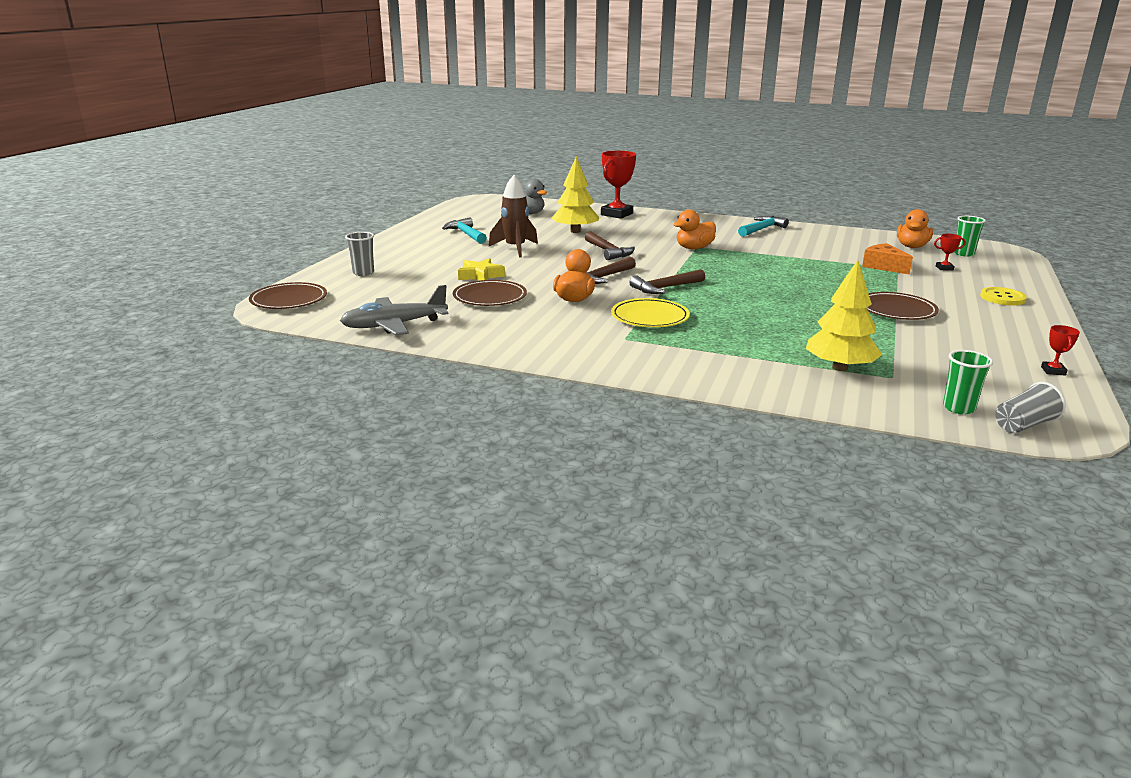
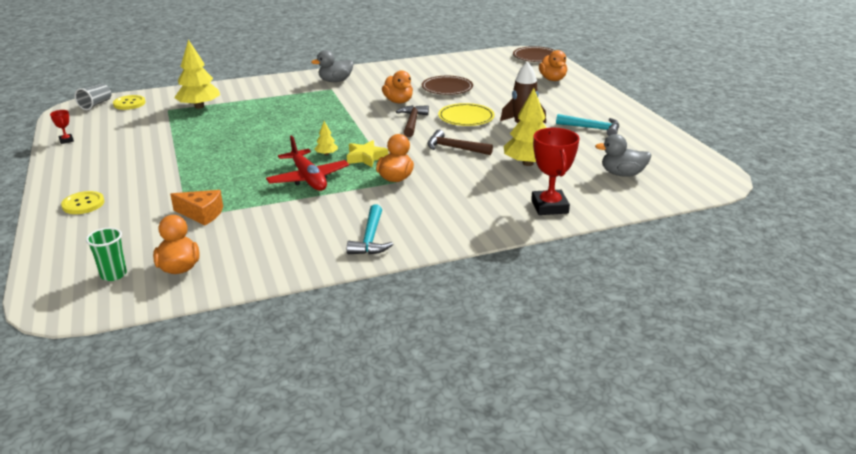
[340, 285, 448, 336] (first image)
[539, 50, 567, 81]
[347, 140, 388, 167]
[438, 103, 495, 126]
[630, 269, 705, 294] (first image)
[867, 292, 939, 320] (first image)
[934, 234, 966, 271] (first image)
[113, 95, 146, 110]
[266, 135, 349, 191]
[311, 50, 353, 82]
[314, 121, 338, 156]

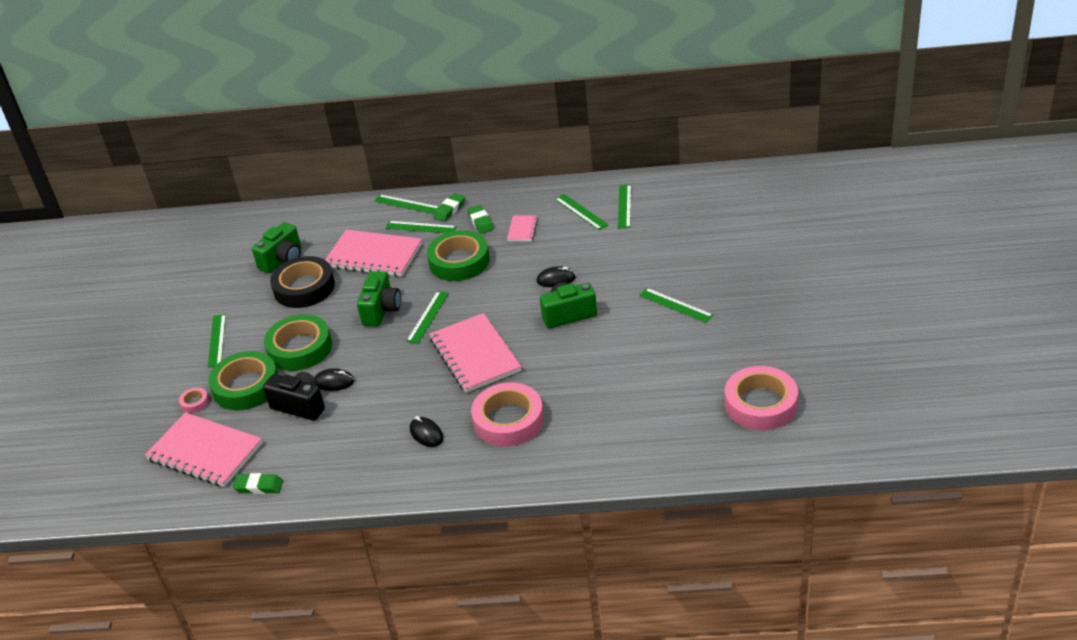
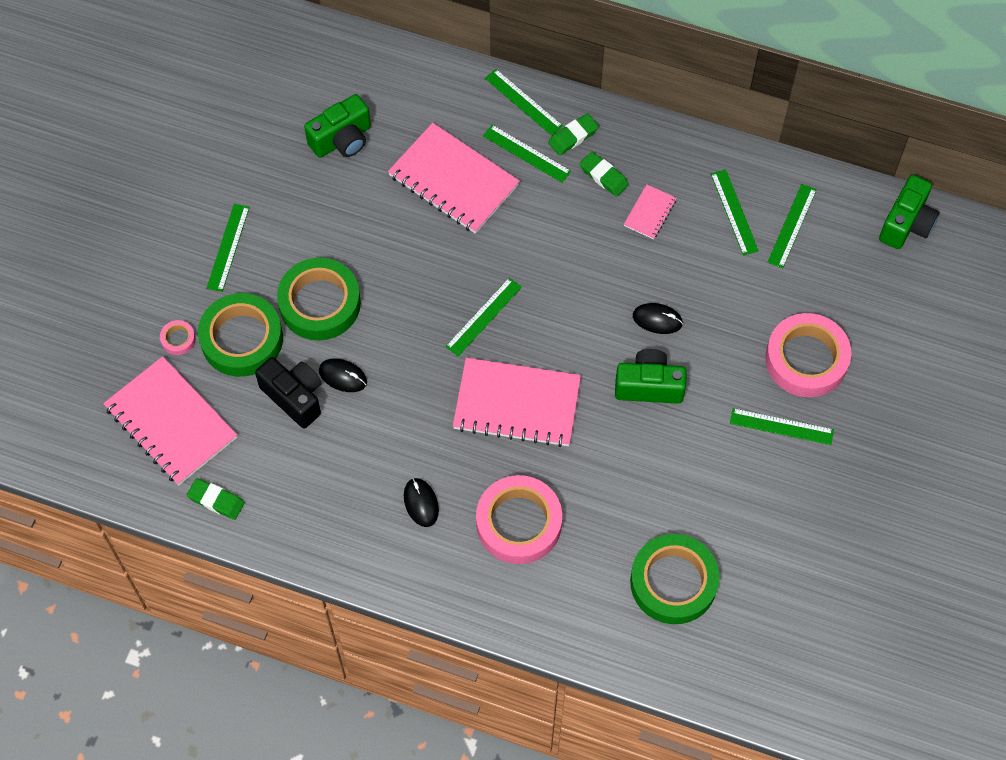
[270, 256, 335, 308] (first image)
[879, 175, 939, 249]
[630, 534, 719, 624]
[453, 357, 581, 447]
[580, 152, 629, 197]
[730, 408, 834, 445]
[765, 313, 851, 397]

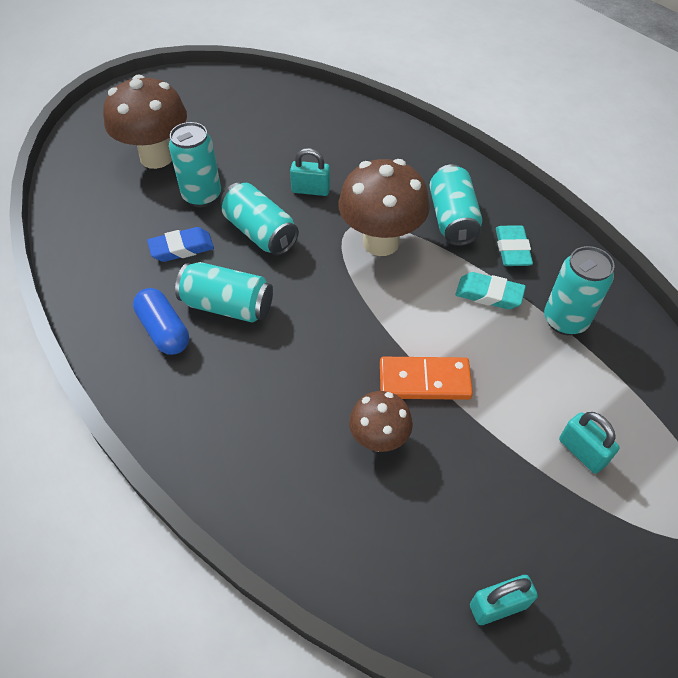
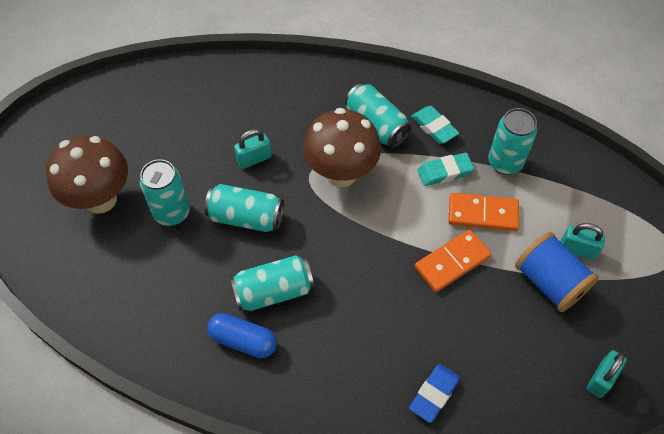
[409, 364, 460, 423]
[349, 391, 413, 452] (first image)
[448, 193, 519, 231]
[515, 232, 599, 312]

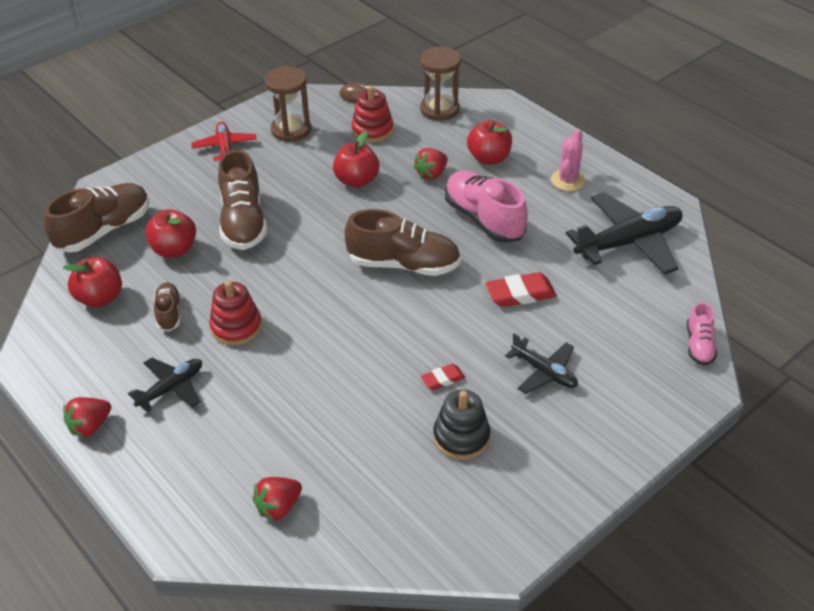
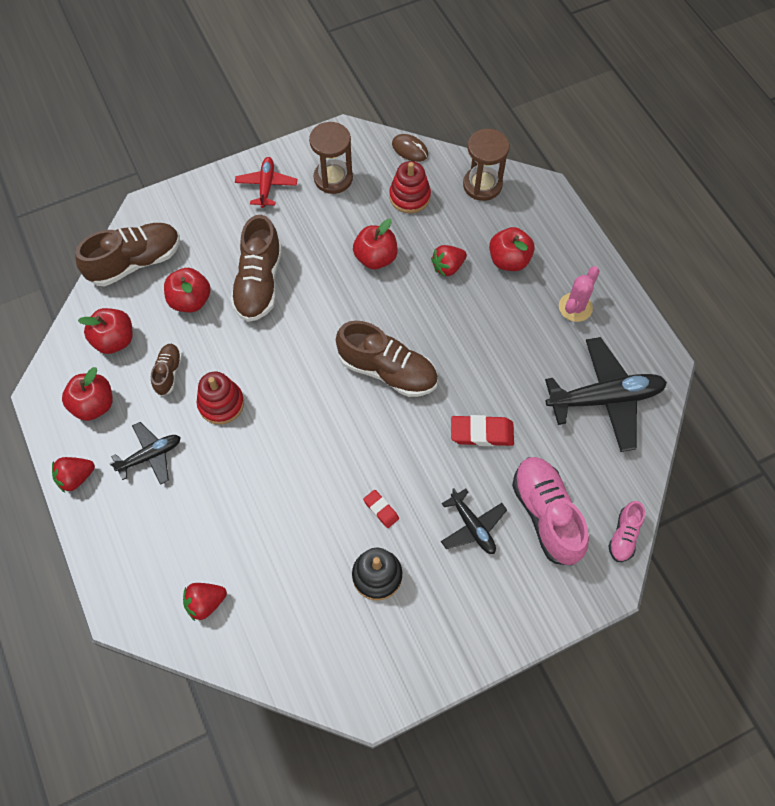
[363, 490, 399, 528]
[512, 457, 589, 565]
[62, 367, 113, 421]

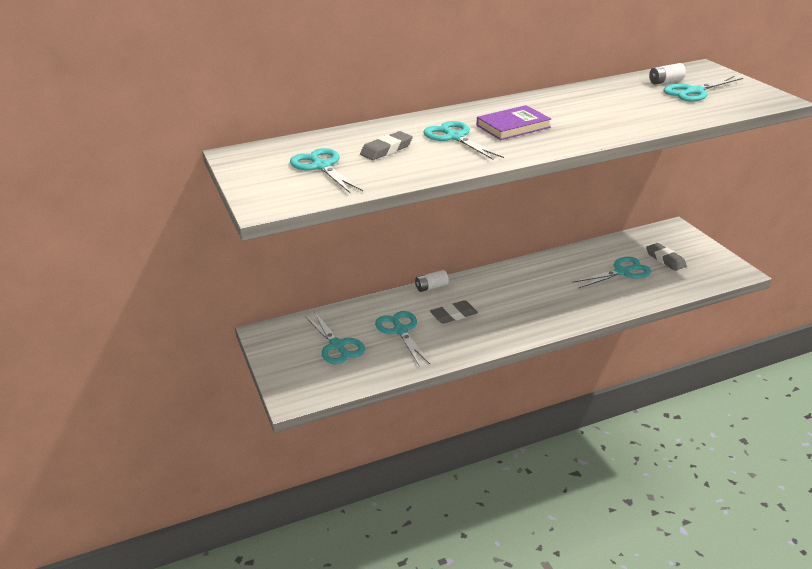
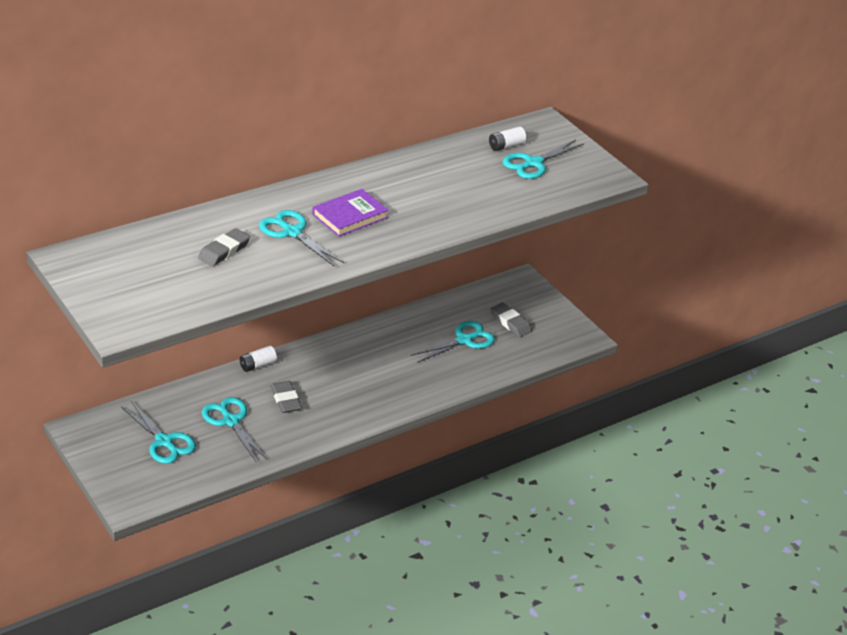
[290, 148, 363, 194] (first image)
[270, 381, 302, 413]

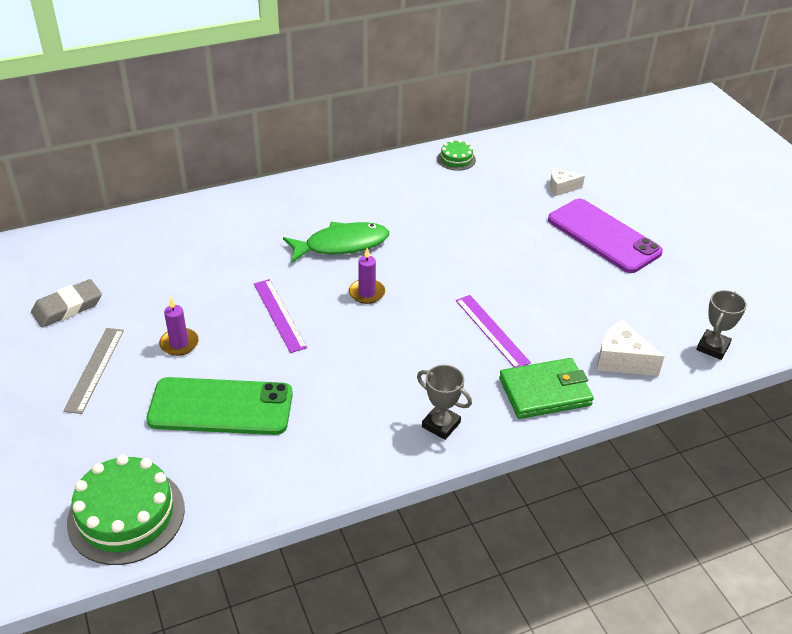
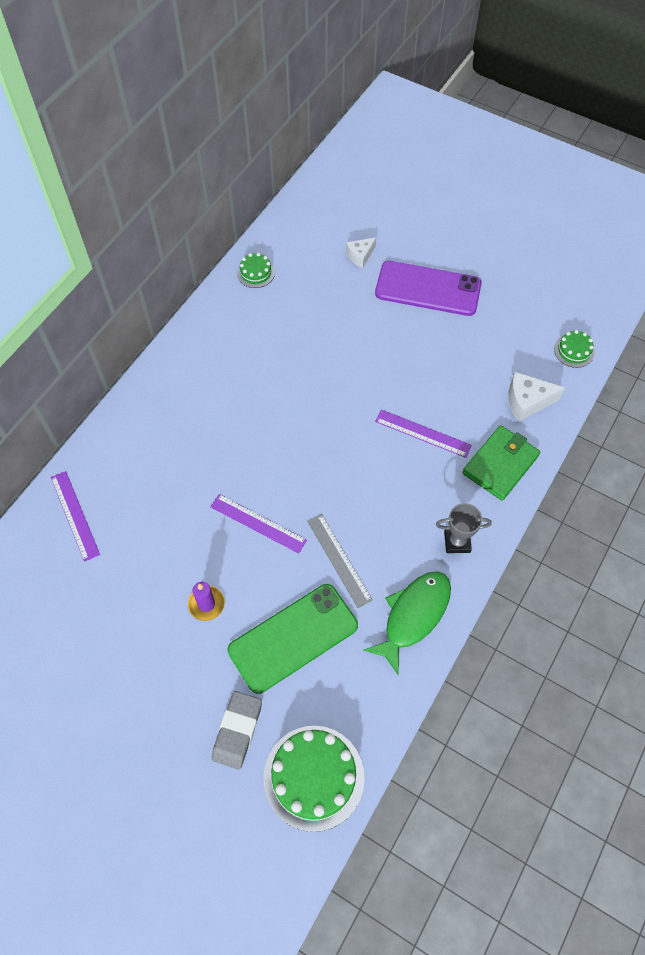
[212, 691, 262, 769]
[307, 514, 373, 608]
[363, 571, 451, 675]
[349, 248, 385, 304] (first image)
[554, 330, 594, 368]
[51, 471, 100, 562]

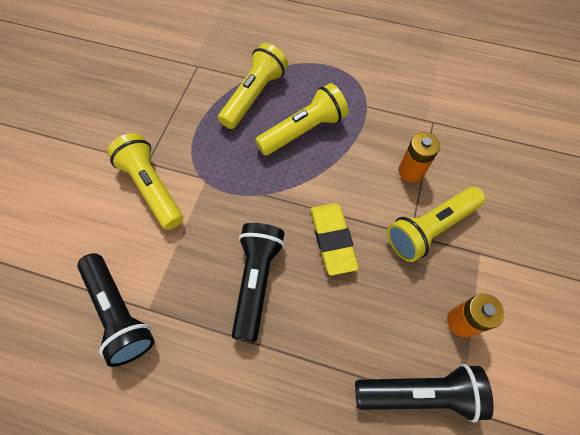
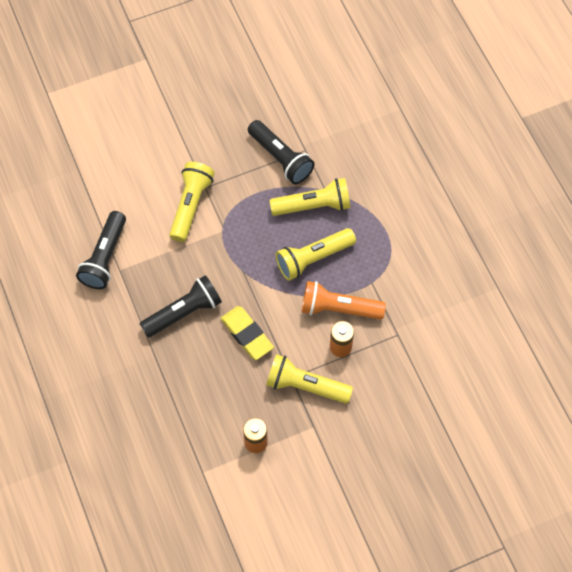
[276, 228, 356, 281]
[221, 306, 274, 360]
[248, 120, 315, 184]
[302, 281, 386, 320]

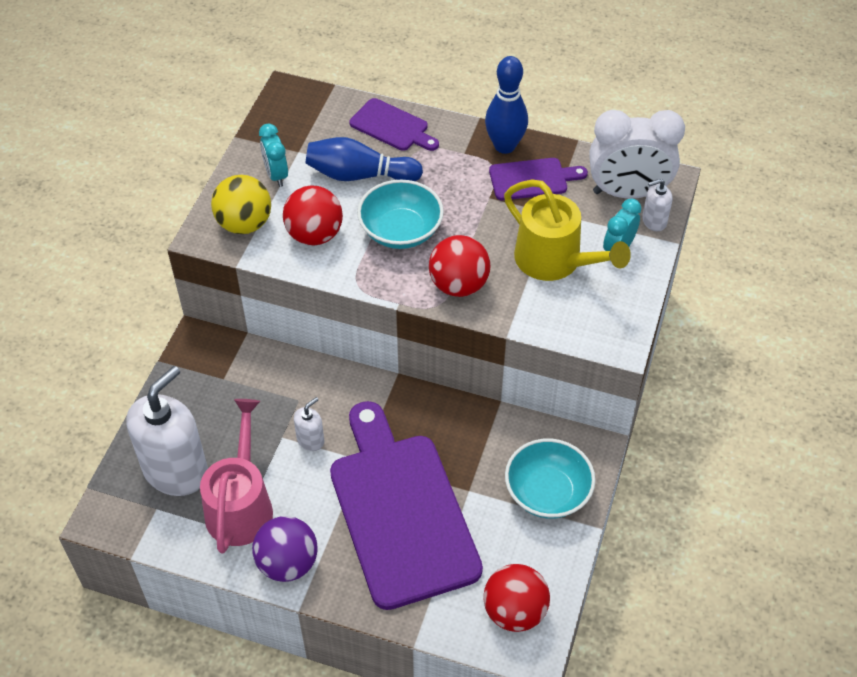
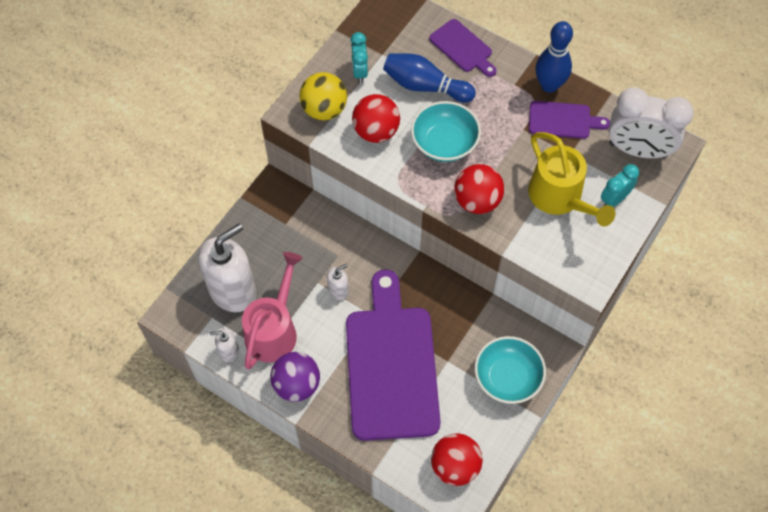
[210, 328, 239, 362]

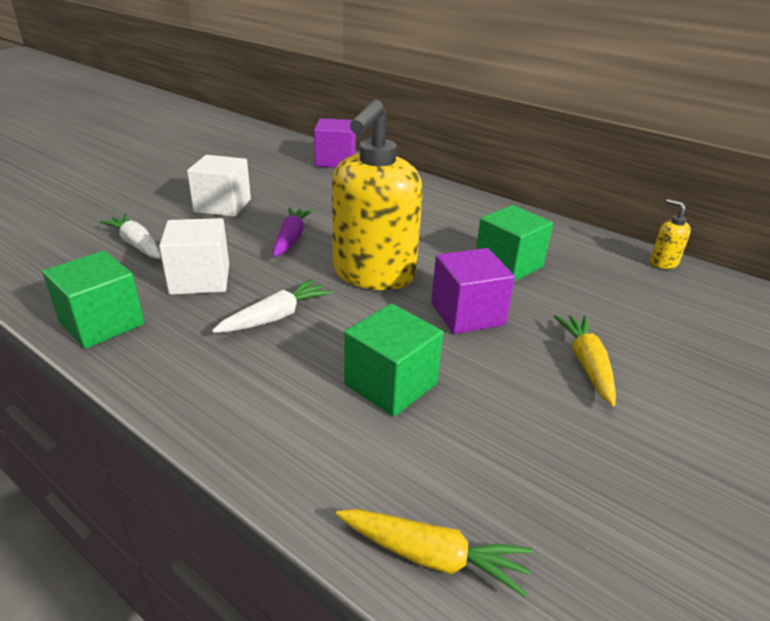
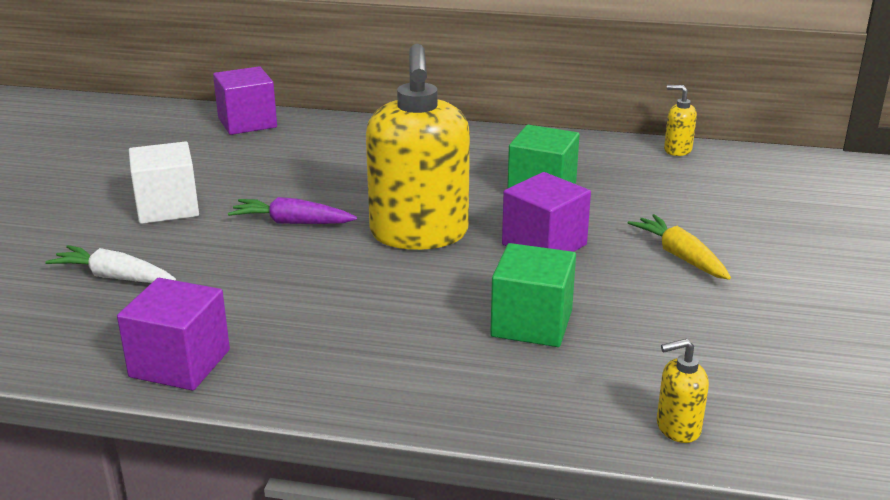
[117, 278, 230, 391]
[159, 218, 229, 295] (first image)
[212, 279, 332, 333] (first image)
[228, 197, 357, 224]
[656, 339, 709, 443]

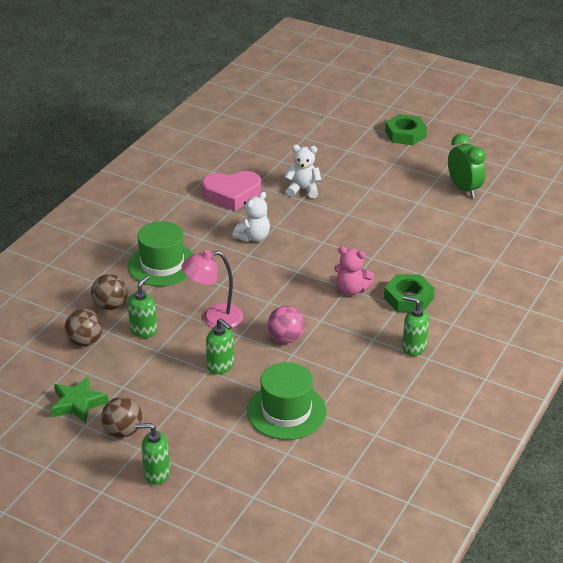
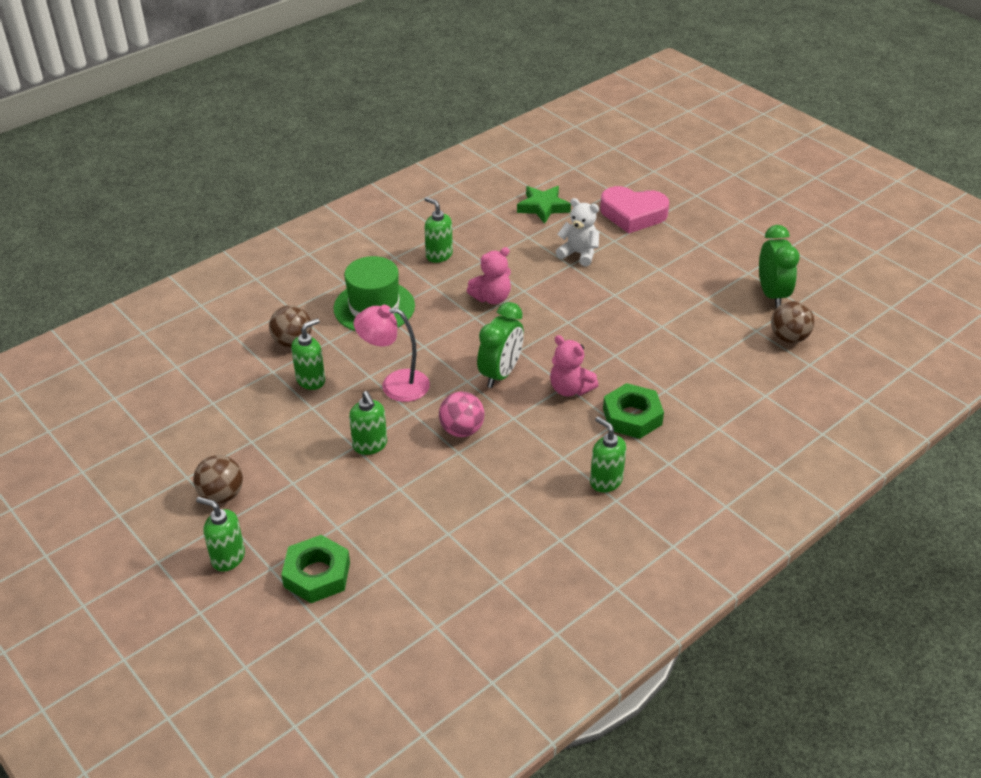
[517, 186, 571, 224]
[771, 301, 814, 343]
[600, 186, 669, 234]
[467, 247, 511, 304]
[247, 362, 327, 440] (first image)
[281, 535, 350, 603]
[425, 197, 453, 263]
[477, 302, 524, 388]

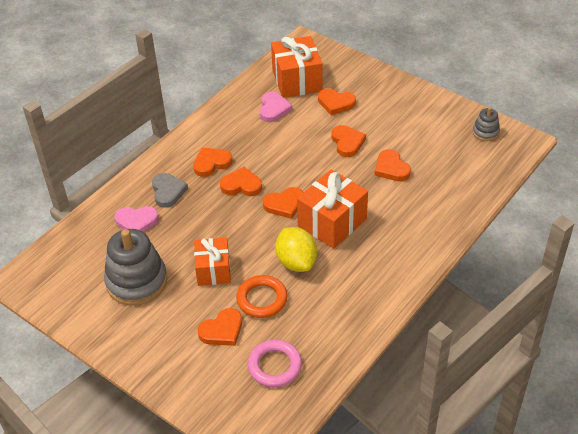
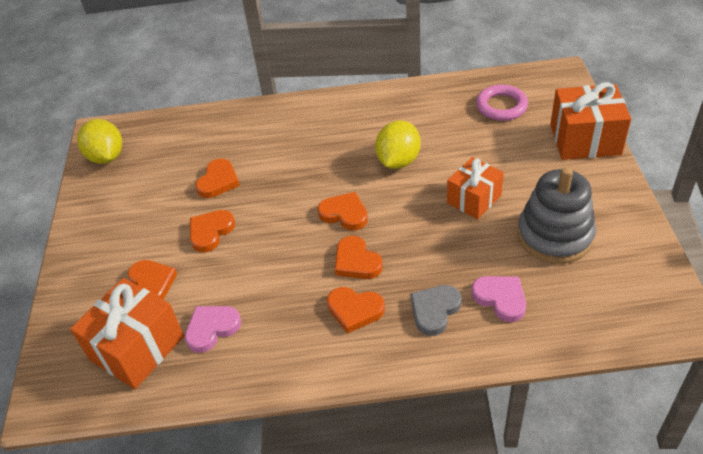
[198, 308, 242, 346] (first image)
[236, 275, 288, 318] (first image)
[550, 82, 631, 160]
[77, 119, 122, 164]

